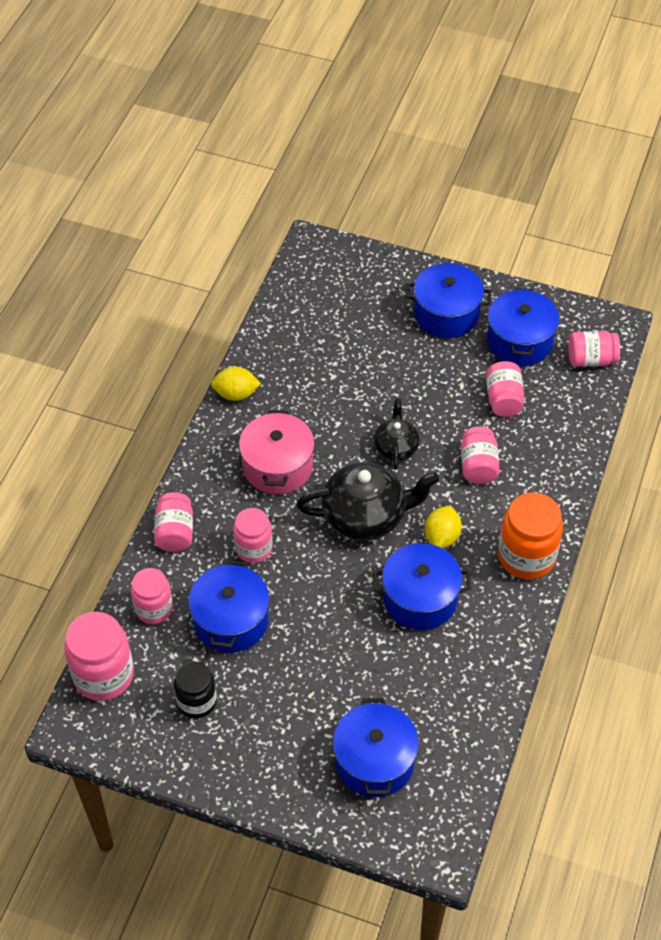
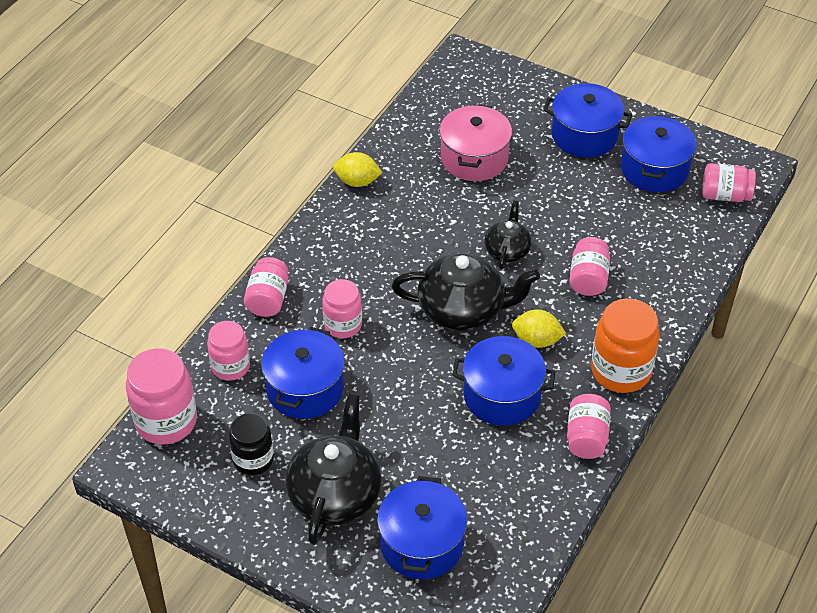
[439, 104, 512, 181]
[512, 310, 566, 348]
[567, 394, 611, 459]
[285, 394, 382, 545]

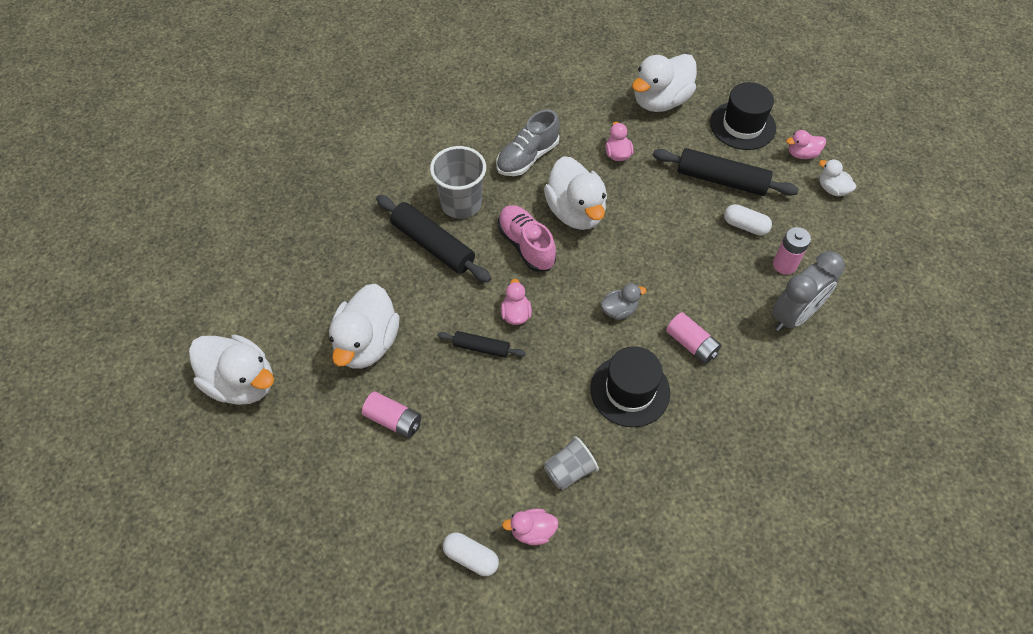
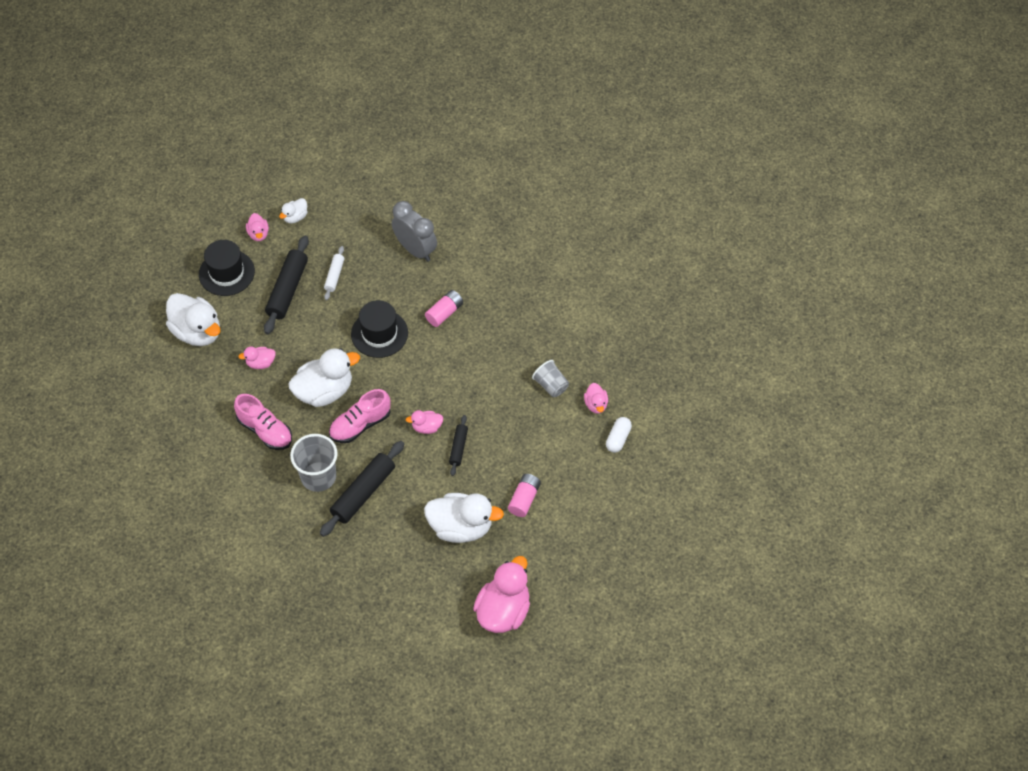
[473, 556, 530, 633]
[234, 394, 292, 450]
[351, 300, 408, 358]
[601, 283, 647, 320] (first image)
[324, 246, 344, 300]
[773, 227, 811, 275] (first image)

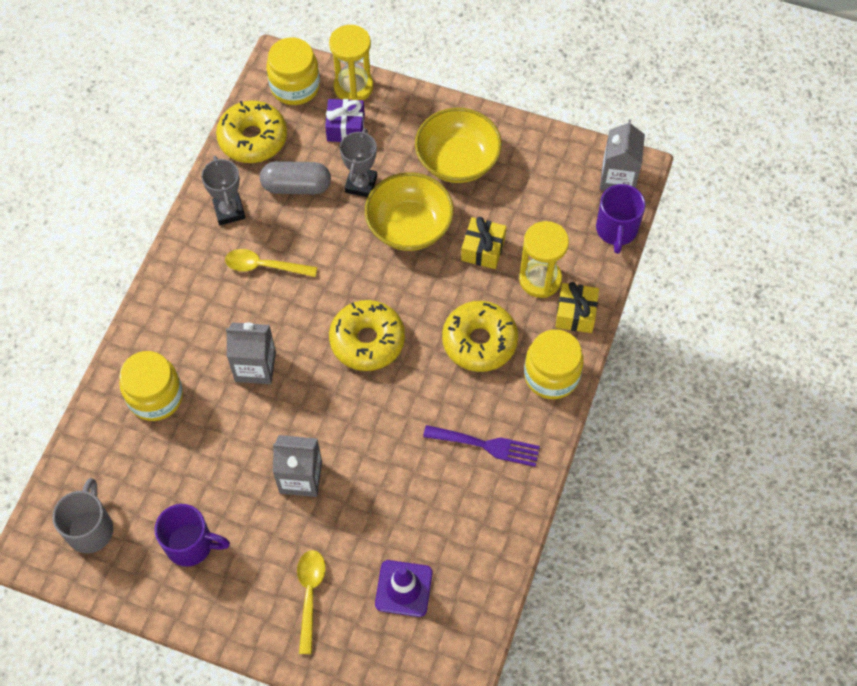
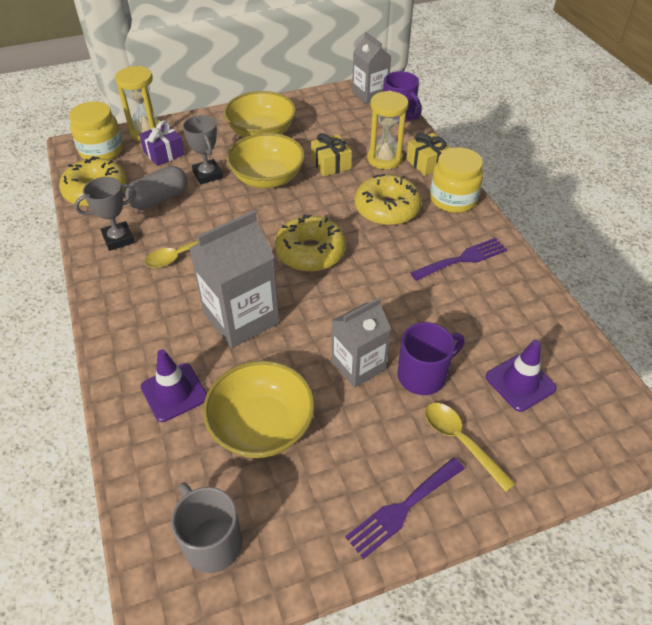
[140, 349, 207, 422]
[398, 322, 464, 395]
[74, 177, 136, 251]
[189, 210, 280, 348]
[203, 361, 315, 458]
[345, 457, 465, 559]

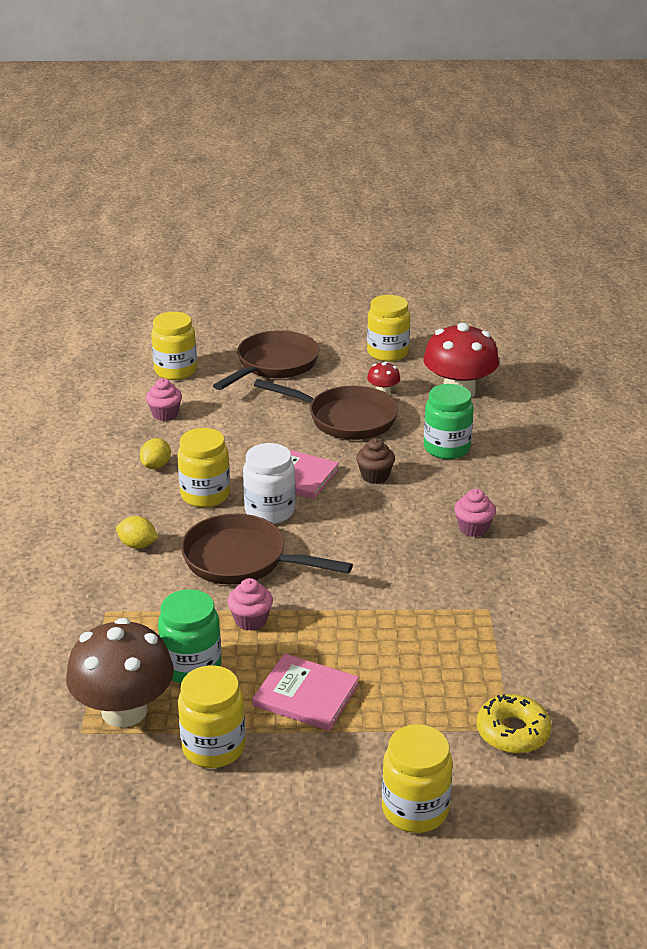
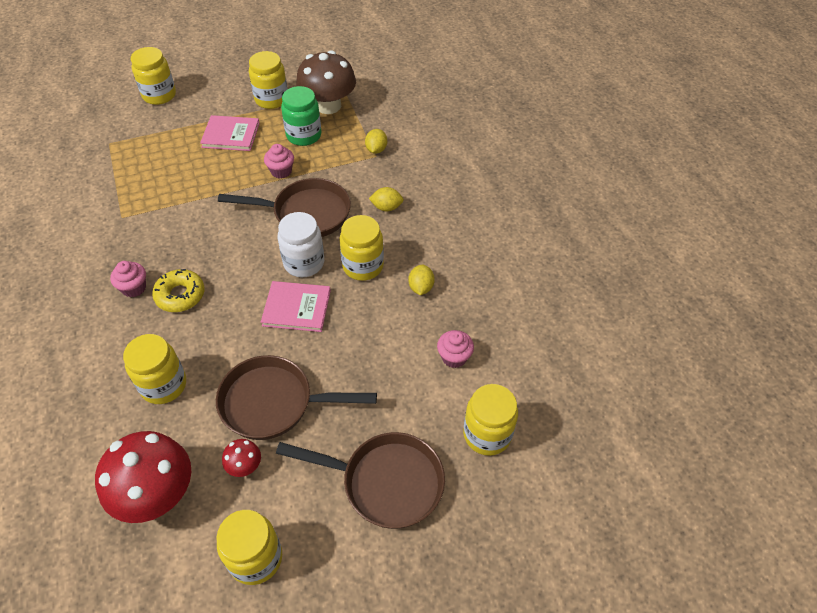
[276, 432, 445, 529]
[356, 438, 395, 484] (first image)
[123, 334, 186, 404]
[152, 269, 205, 312]
[365, 129, 387, 154]

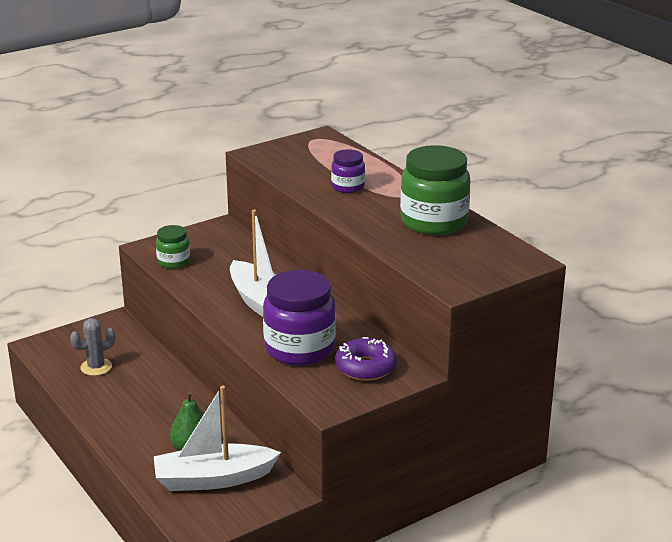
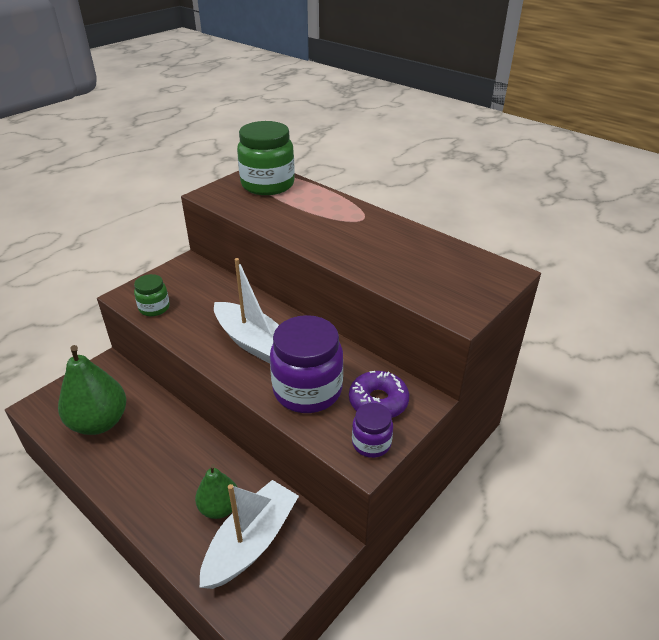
[58, 345, 126, 435]
[200, 480, 299, 589]
[352, 403, 393, 458]
[237, 121, 295, 195]

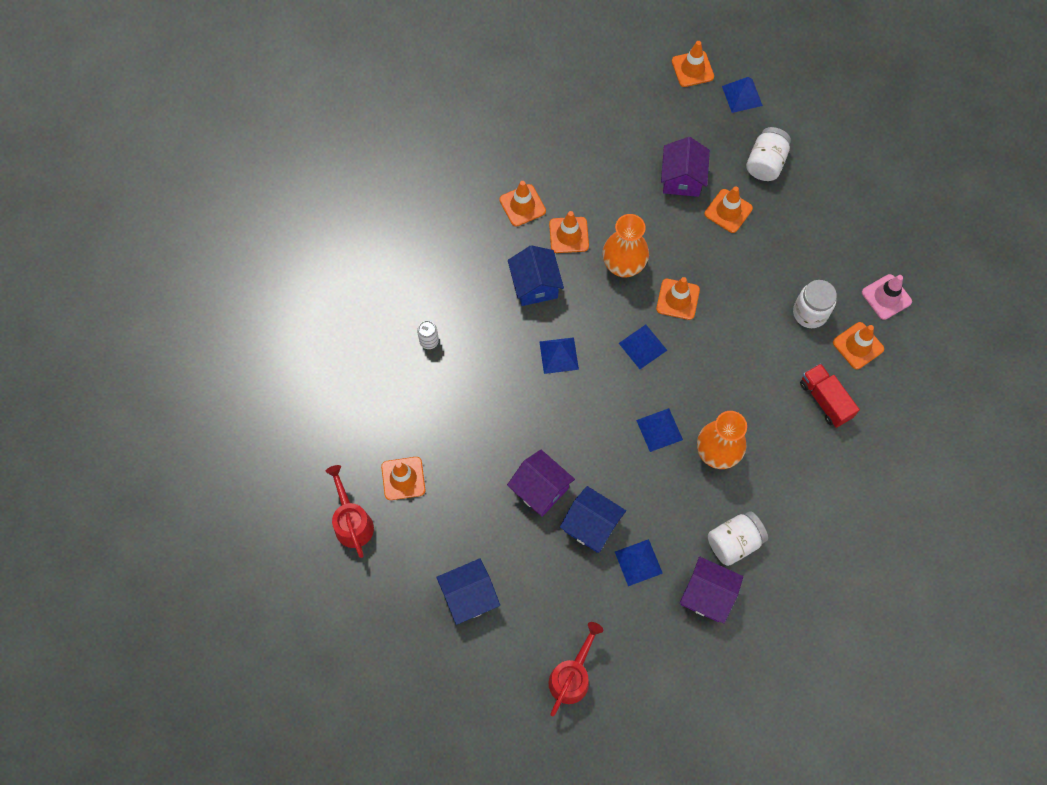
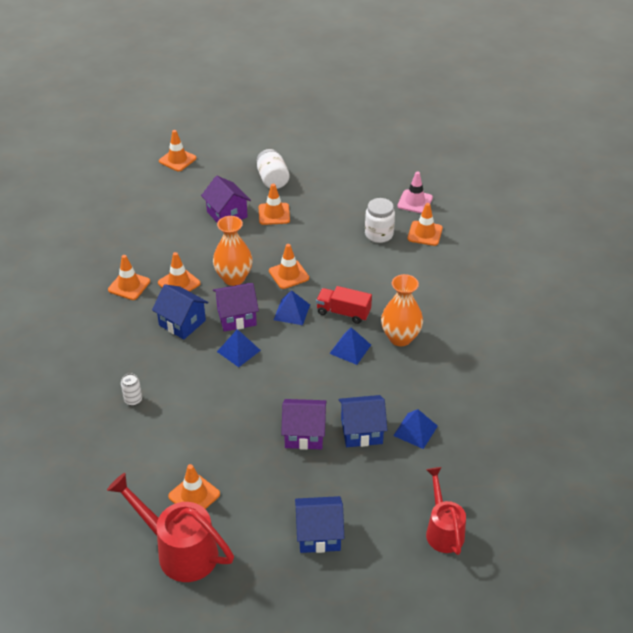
[107, 473, 234, 582]
[295, 496, 344, 553]
[213, 283, 259, 332]
[708, 511, 768, 566] (first image)
[722, 77, 763, 113] (first image)
[316, 286, 372, 324]

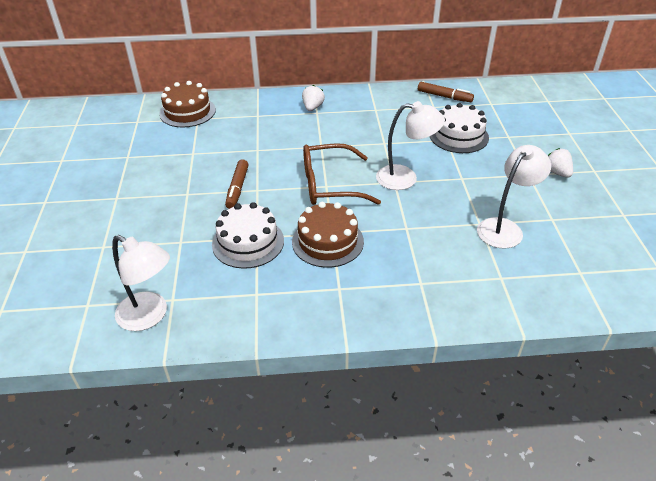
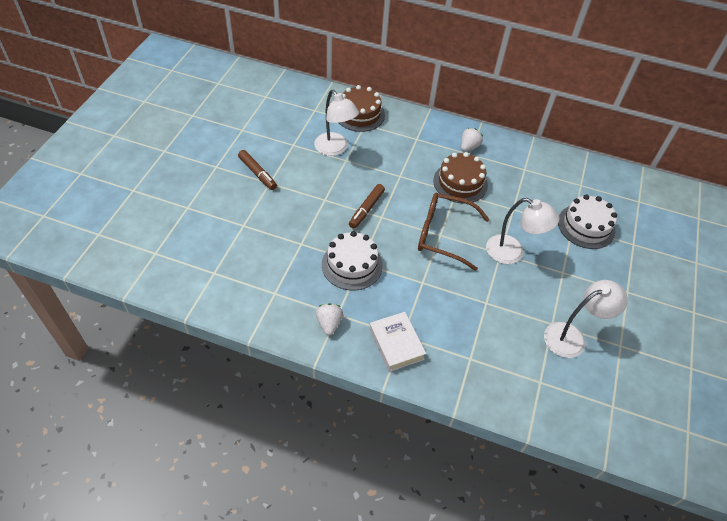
[314, 90, 359, 156]
[433, 152, 488, 204]
[238, 150, 277, 190]
[316, 303, 343, 335]
[369, 312, 426, 372]

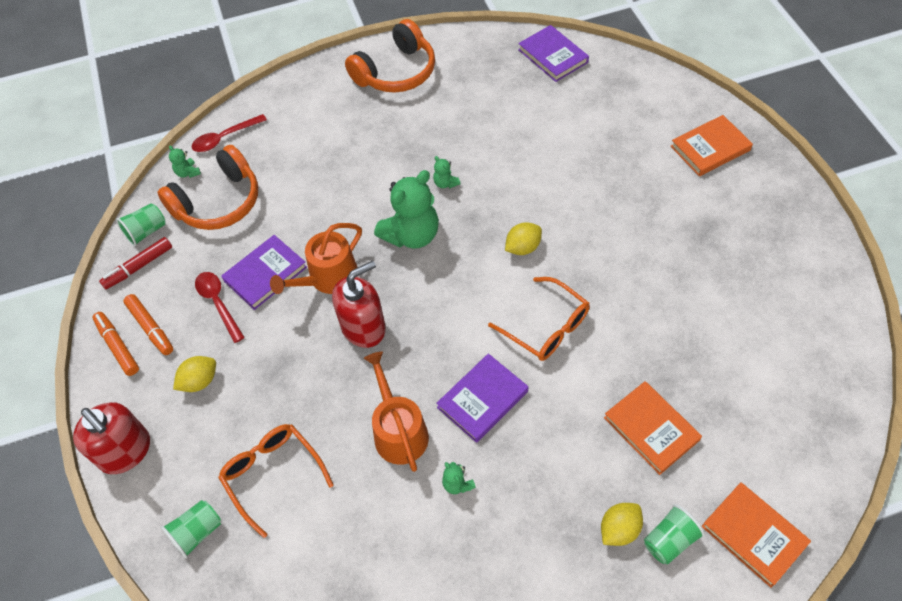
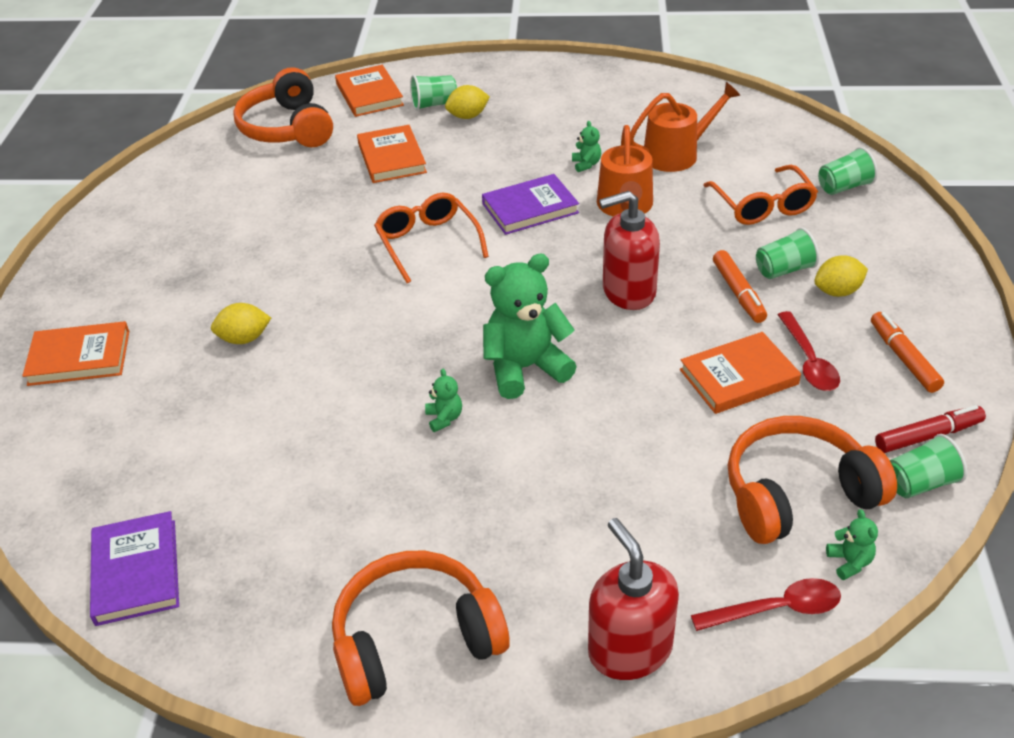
[588, 518, 679, 680]
[713, 250, 767, 323]
[680, 332, 801, 414]
[630, 82, 741, 172]
[211, 303, 271, 344]
[233, 67, 333, 147]
[756, 227, 819, 279]

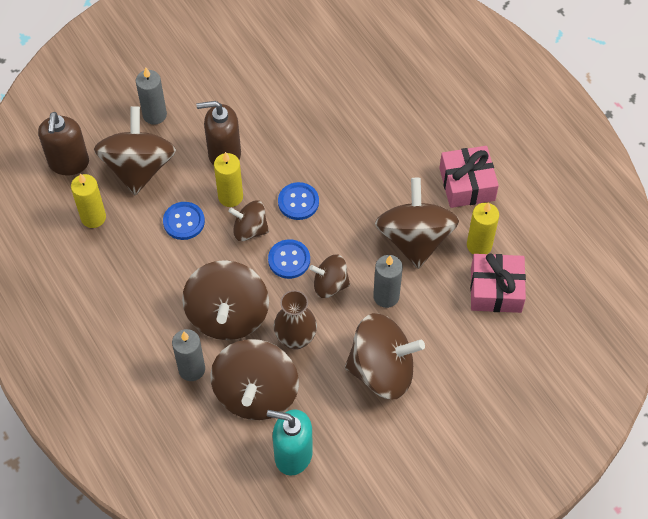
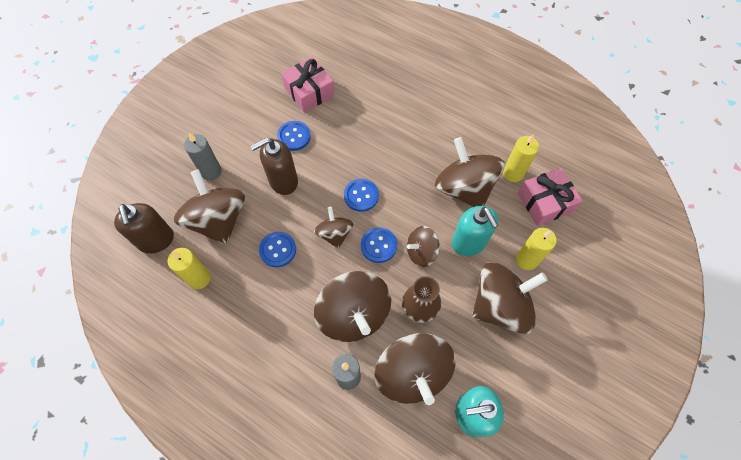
[516, 228, 557, 270]
[314, 207, 354, 249]
[452, 206, 498, 256]
[281, 57, 335, 113]
[277, 121, 311, 151]

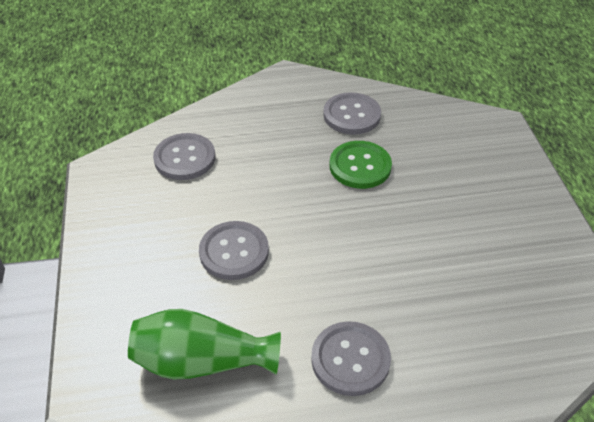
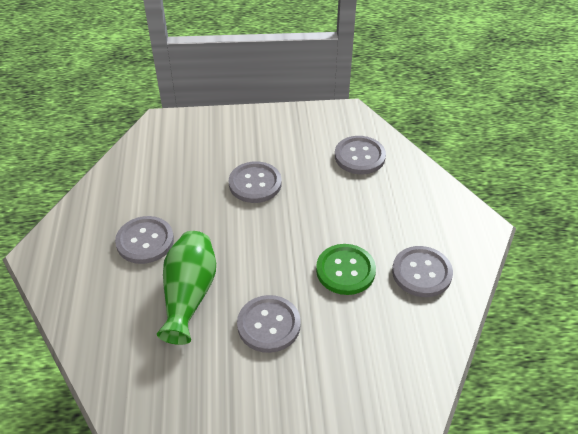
[157, 231, 216, 345]
[237, 295, 301, 353]

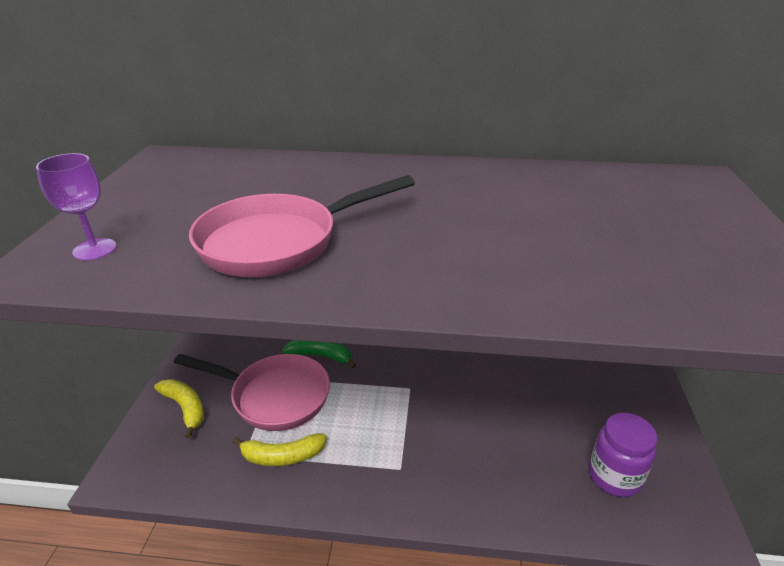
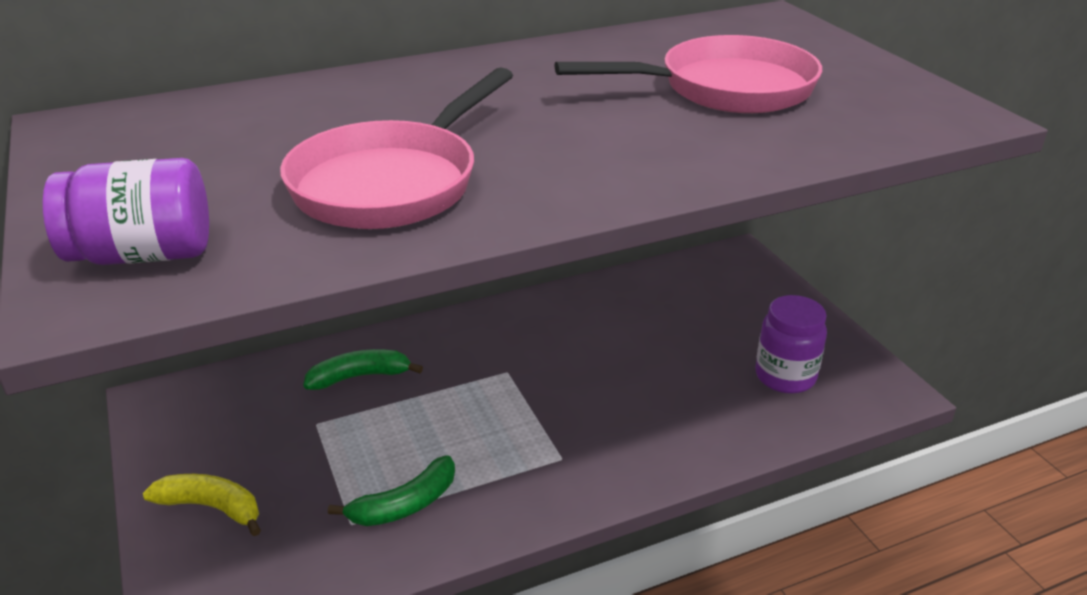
[43, 158, 209, 265]
[555, 35, 822, 113]
[328, 455, 455, 526]

